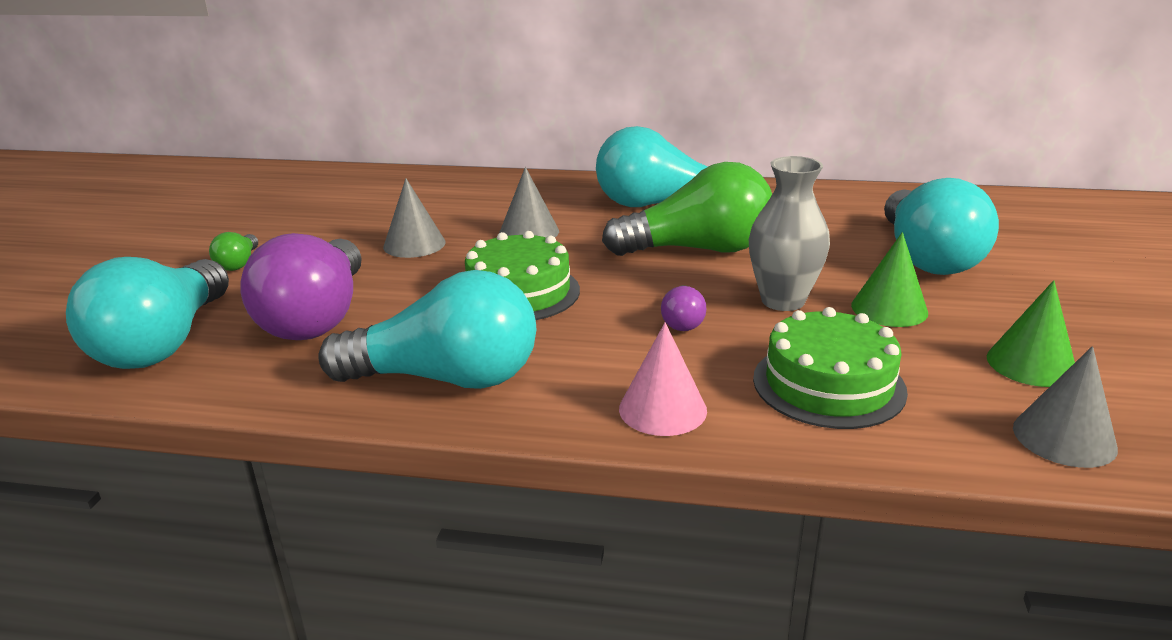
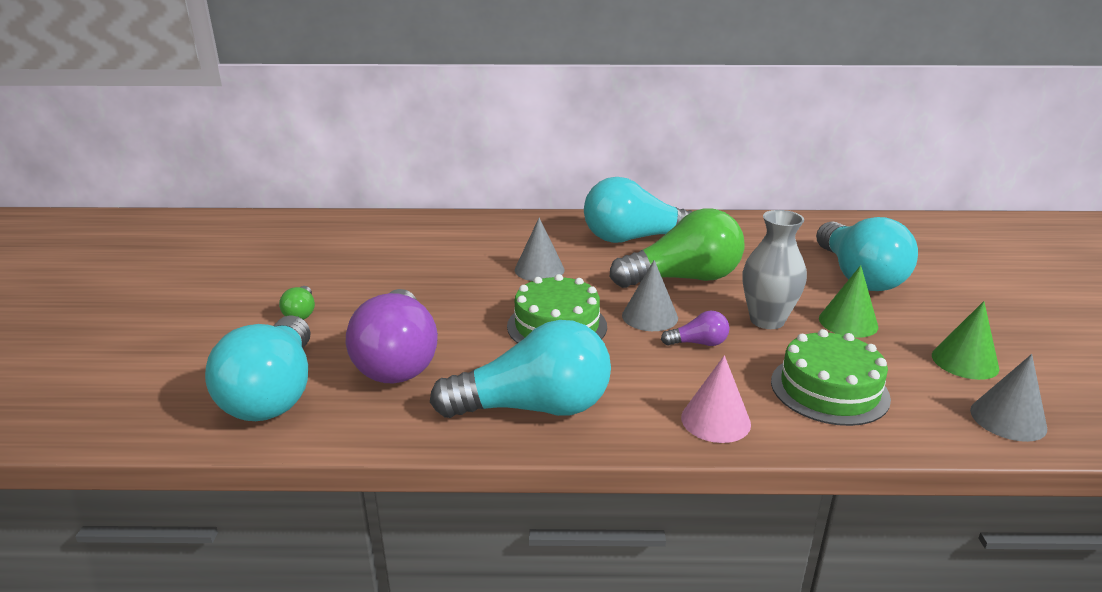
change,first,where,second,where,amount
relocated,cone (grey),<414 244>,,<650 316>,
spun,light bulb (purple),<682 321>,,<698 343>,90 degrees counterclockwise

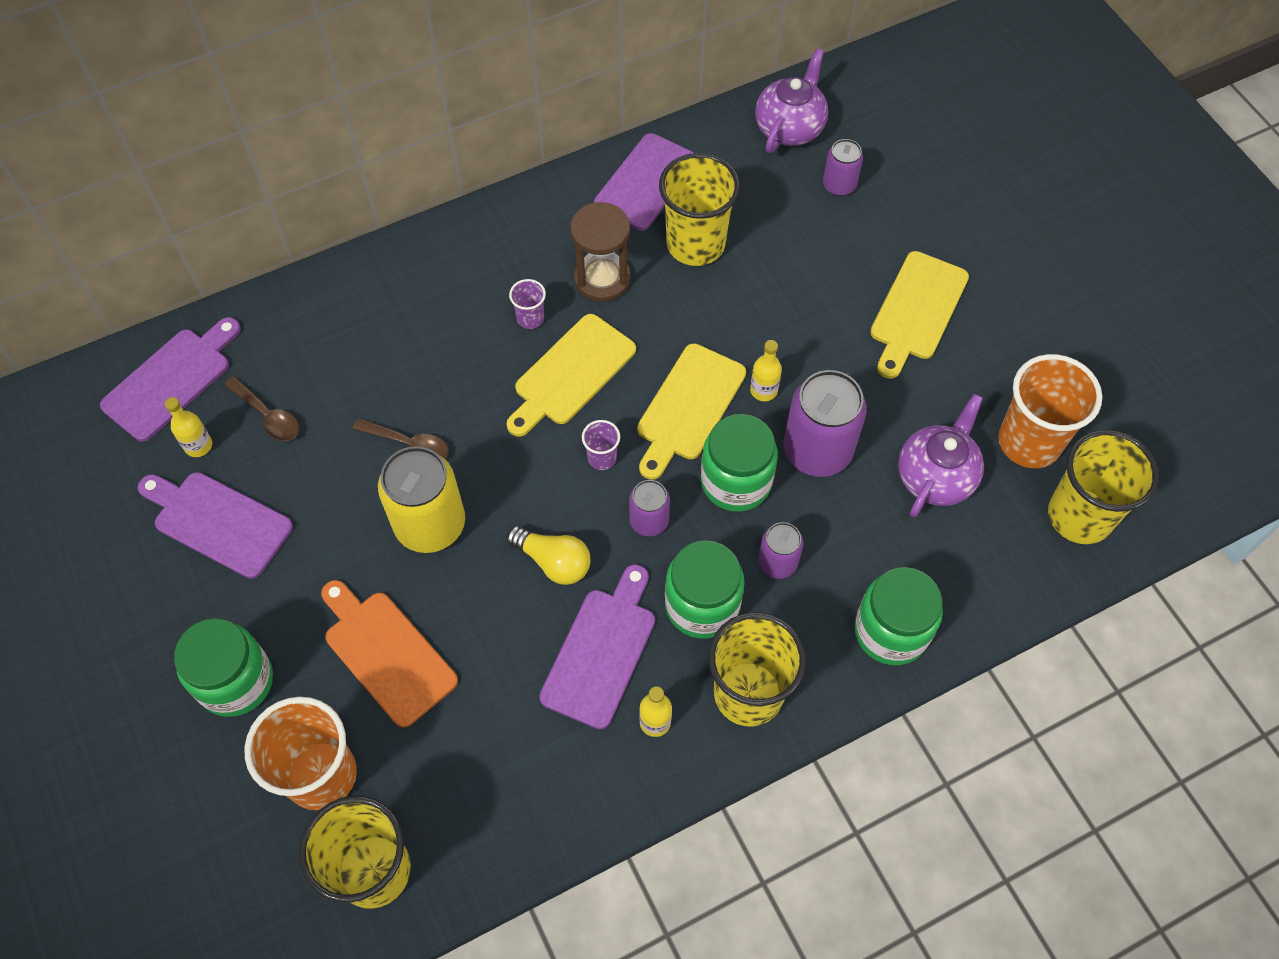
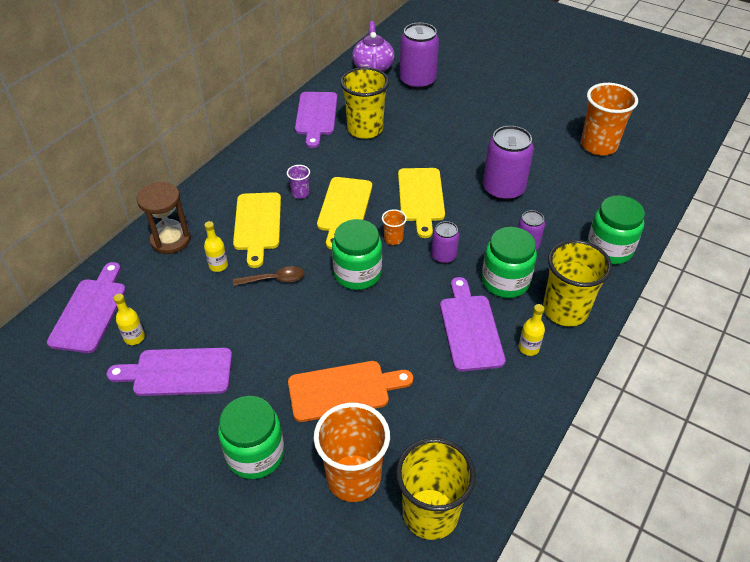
change,first,where,second,where,amount
missing,spoon (brown),<268 416>,,,
missing,can (yellow),<430 524>,,,
missing,light bulb (yellow),<553 562>,,,
missing,teapot (purple),<936 476>,,,
missing,cup (yellow),<1079 516>,,,
relocated,hourglass (brown),<602 279>,,<171 240>,
relocated,jar (green),<736 481>,,<357 274>,
relocated,bottle (yellow),<763 390>,,<218 265>,
relocated,cutting board (yellow),<916 310>,,<257 225>,
colour,cup (purple),<602 458>,cup (orange),<393 239>,
spun,cutting board (orange),<386 653>,,<343 390>,150 degrees clockwise
size,can (purple),<839 185>,,<417 81>,x1.84

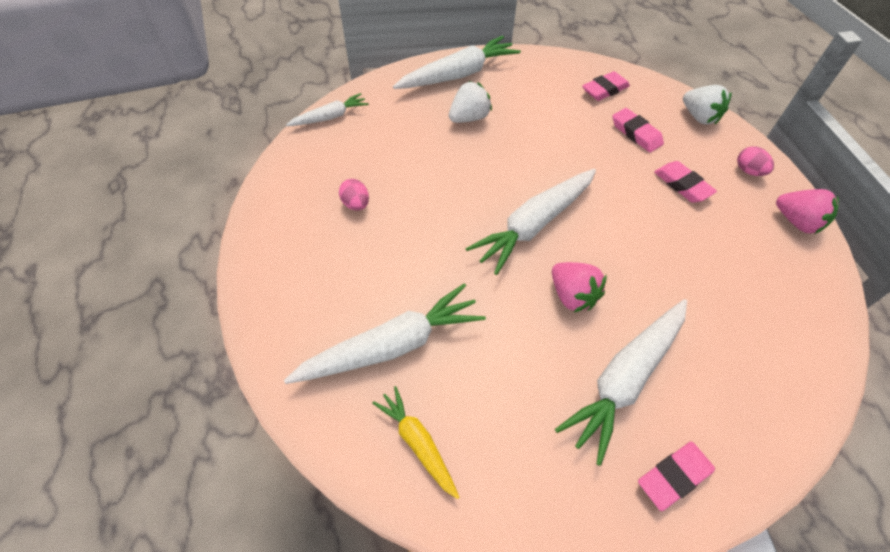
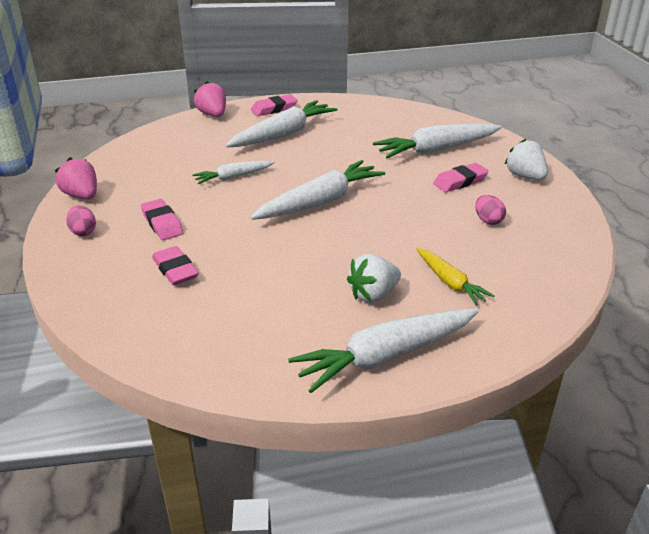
change,first,where,second,where,amount
relocated,carrot (white),<330 117>,,<233 177>,
relocated,carrot (yellow),<417 443>,,<450 282>,
relocated,strawberry (pink),<572 296>,,<213 115>,
relocated,eraser (pink),<604 90>,,<460 181>,
relocated,strawberry (white),<699 117>,,<525 176>,

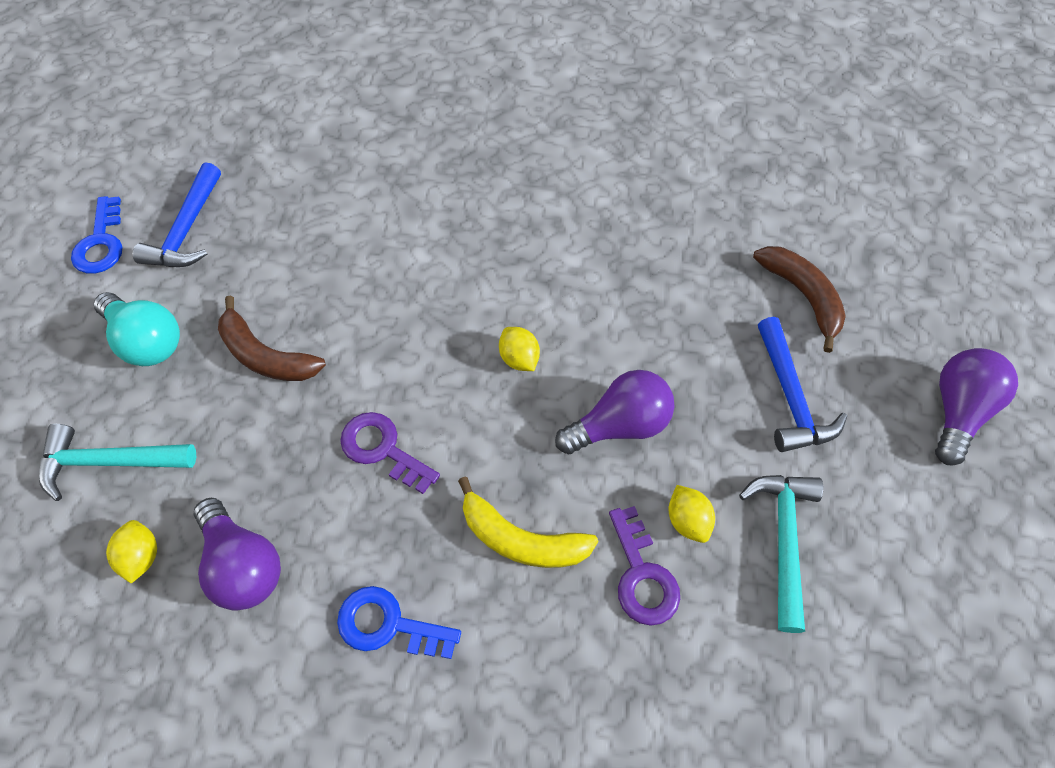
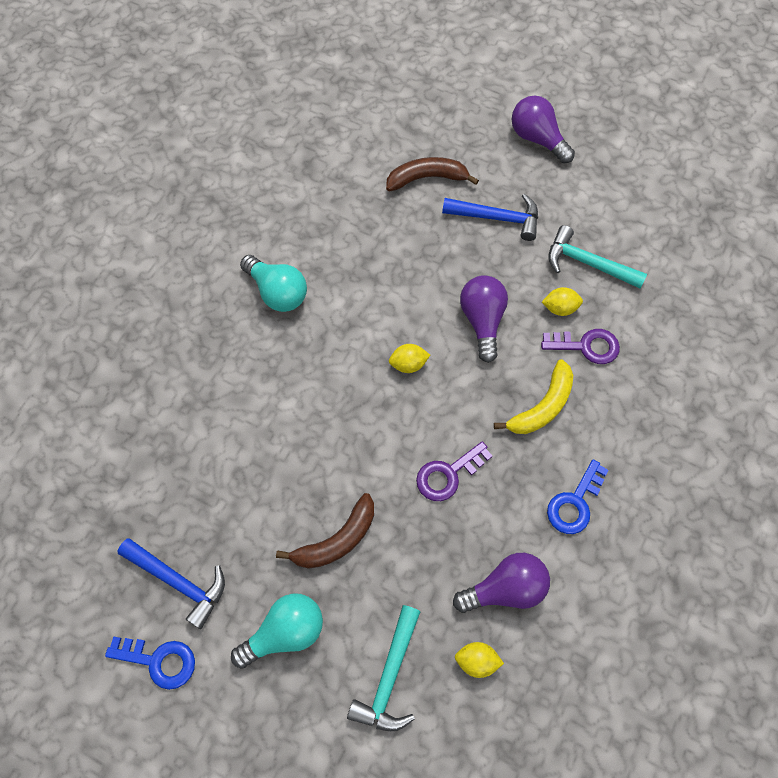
change,first,where,second,where,amount
appeared,,,light bulb (turquoise),<277 292>,

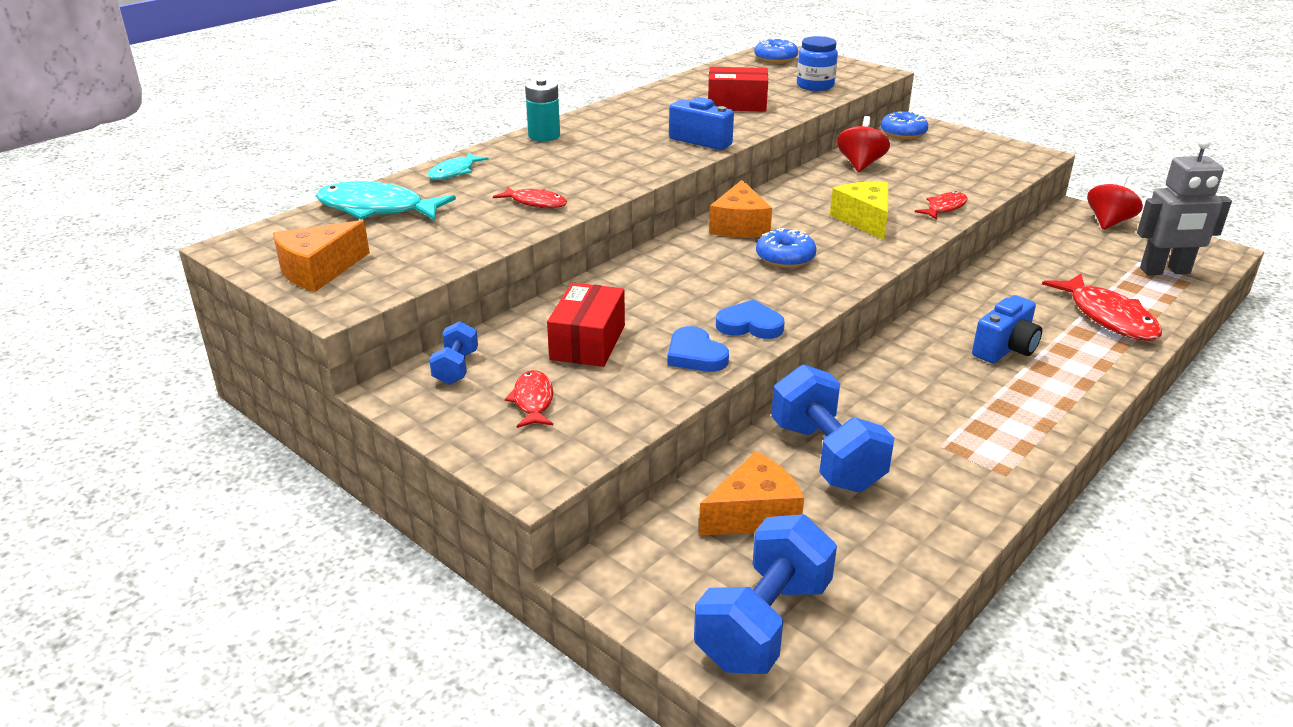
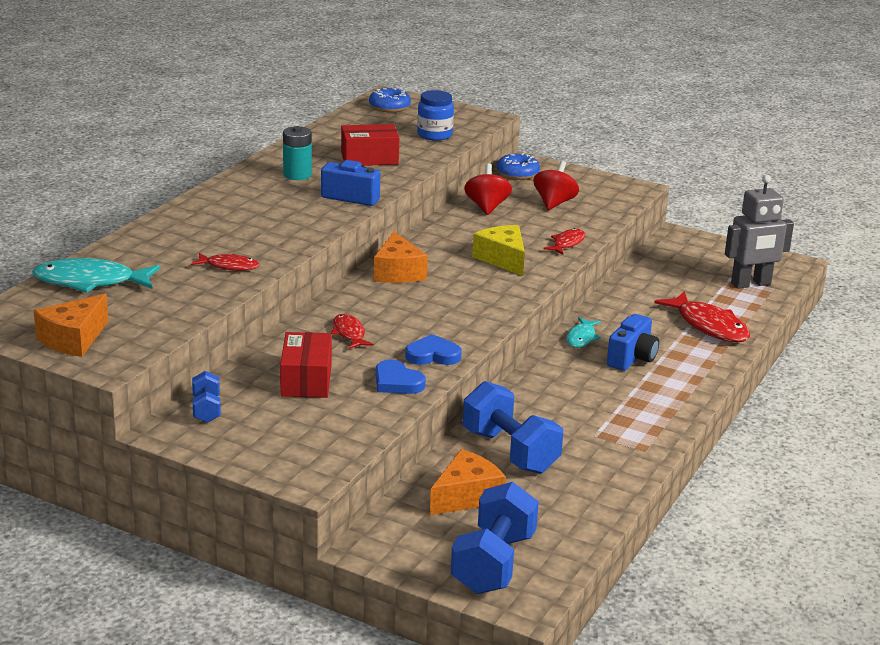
change,first,where,second,where,amount
missing,donut (blue),<785 258>,,,
relocated,fish (turquoise),<454 172>,,<581 338>,
relocated,fish (red),<533 401>,,<349 333>,
relocated,battery (turquoise),<544 136>,,<297 175>,
relocated,spinning top (red),<1109 222>,,<554 203>,

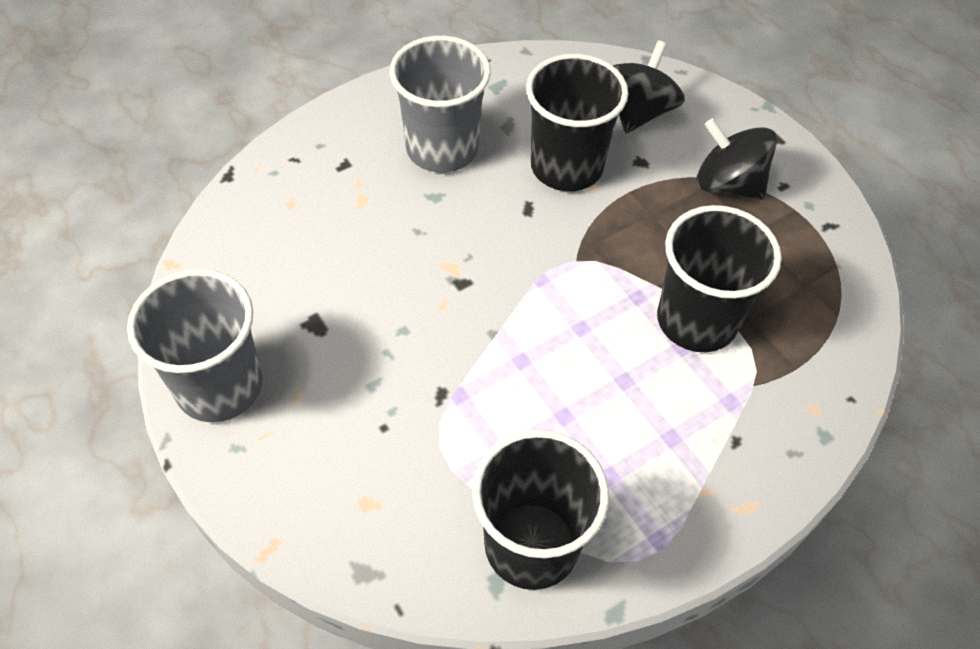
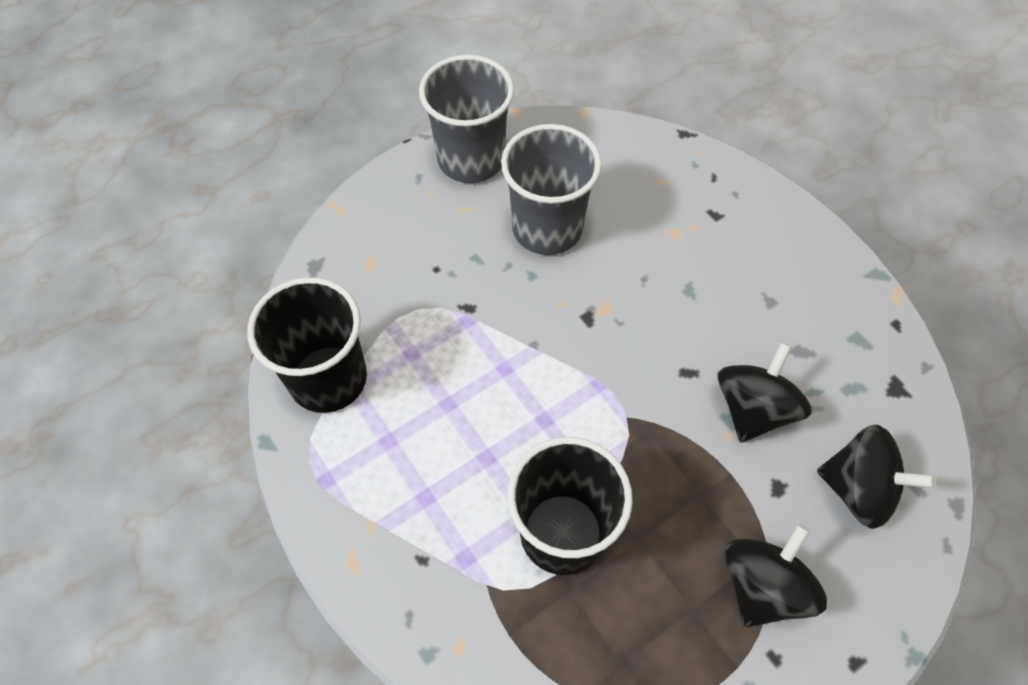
change,first,where,second,where,amount
relocated,cup (grey),<442 148>,,<547 228>,
exchanged,cup (black),<566 167>,spinning top (black),<753 409>,

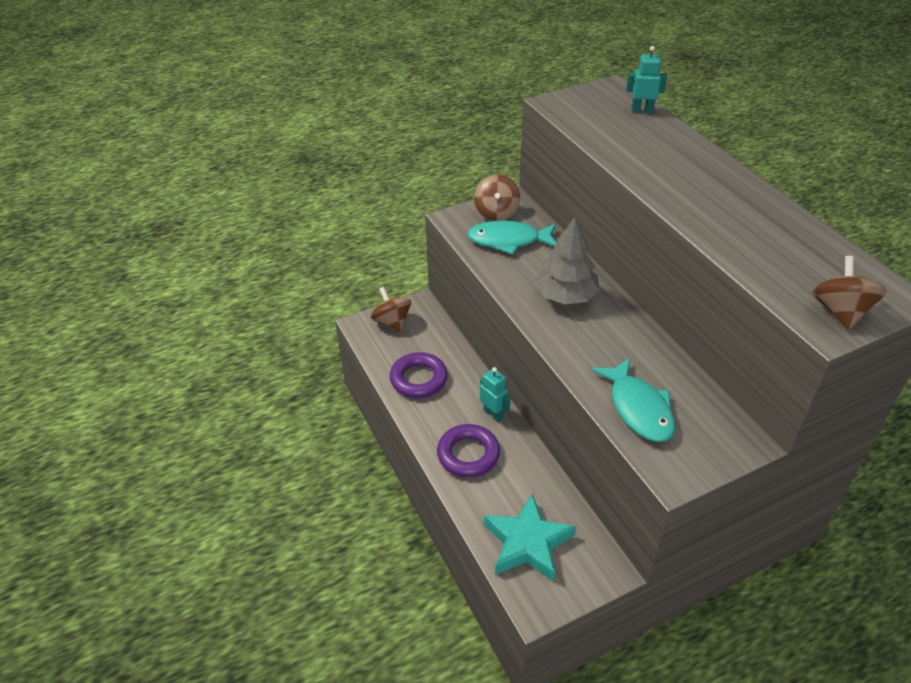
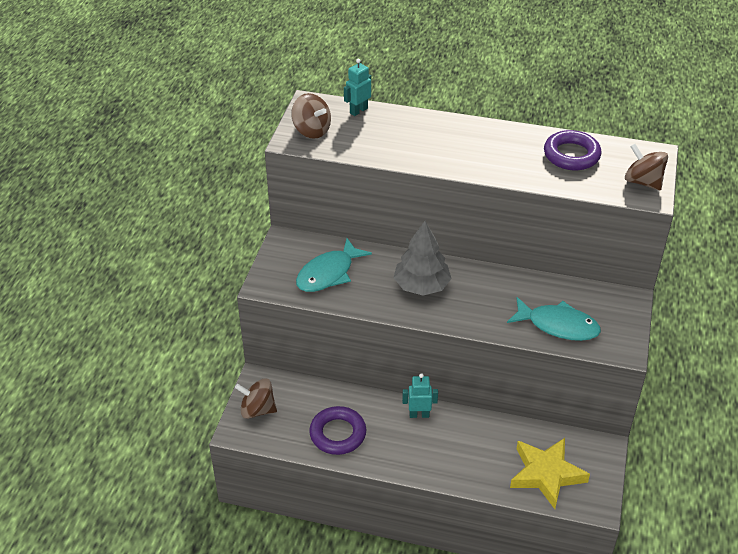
change,first,where,second,where,amount
relocated,ring (purple),<468 454>,,<571 155>,
relocated,spinning top (brown),<496 212>,,<311 130>,
colour,star (turquoise),<527 542>,star (yellow),<546 474>,

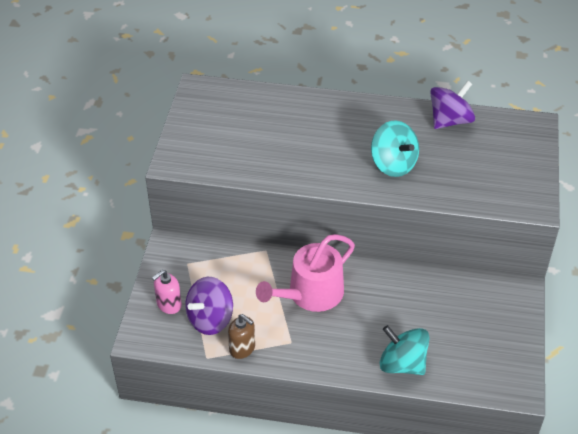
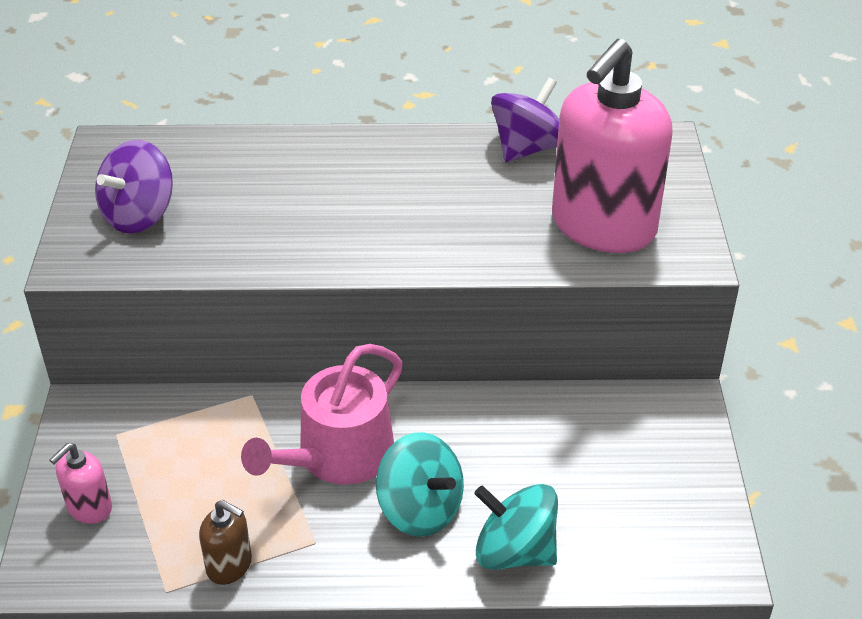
change,first,where,second,where,amount
appeared,,,soap dispenser (pink),<603 226>,
relocated,spinning top (purple),<210 319>,,<139 215>,
relocated,spinning top (turquoise),<393 164>,,<420 509>,

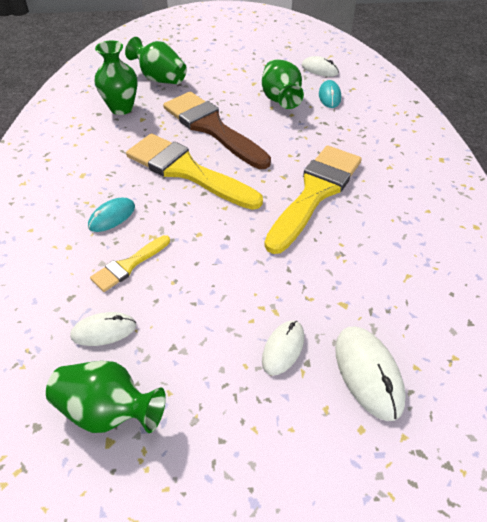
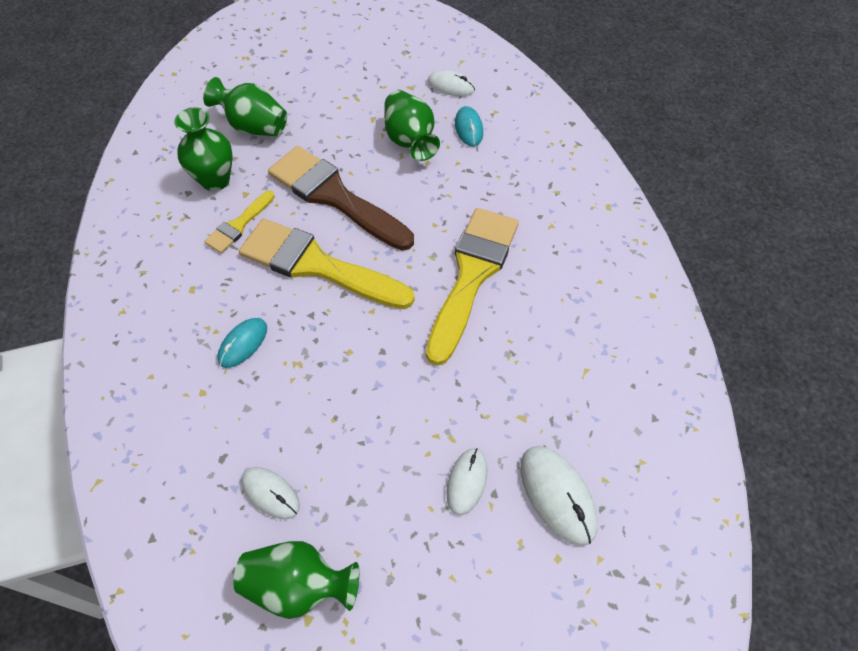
change,first,where,second,where,amount
relocated,brush (yellow),<128 265>,,<238 225>,
spun,mouse (white),<104 331>,,<270 493>,60 degrees clockwise

